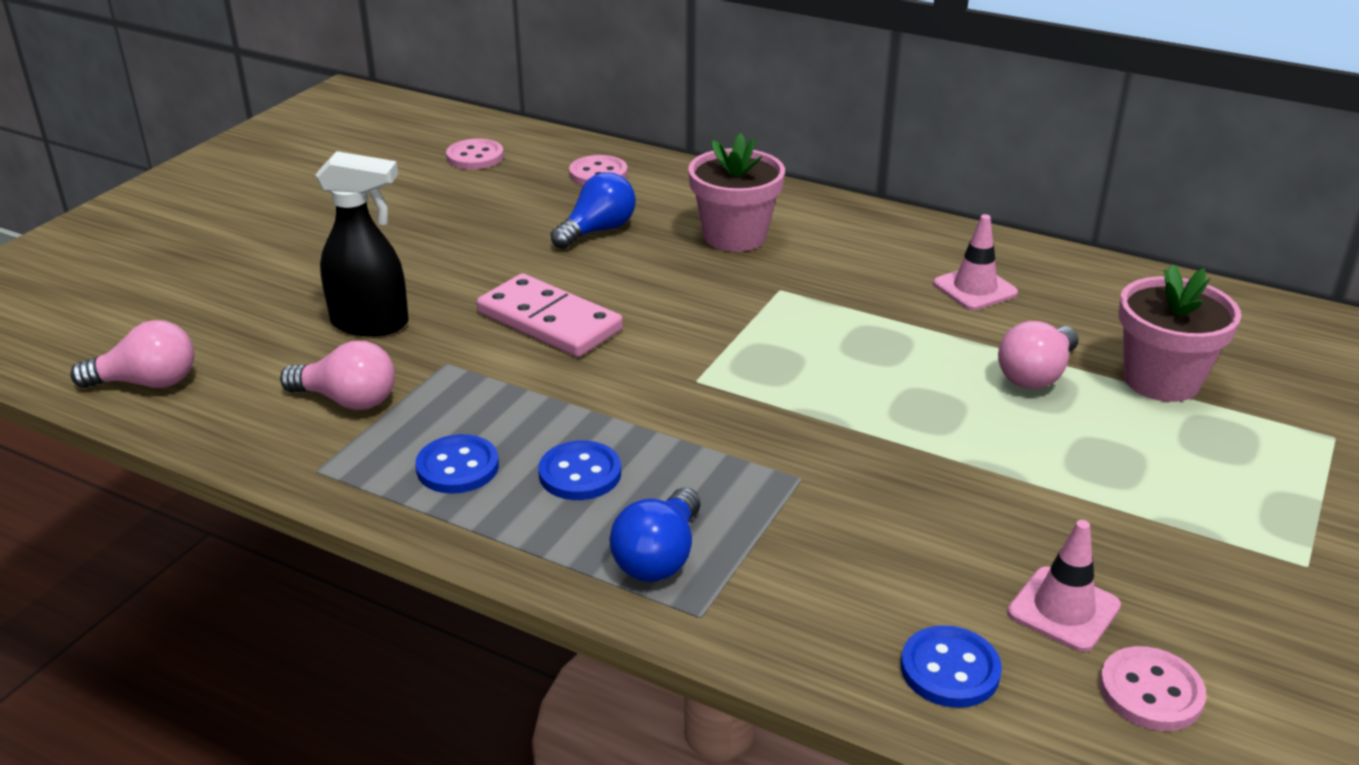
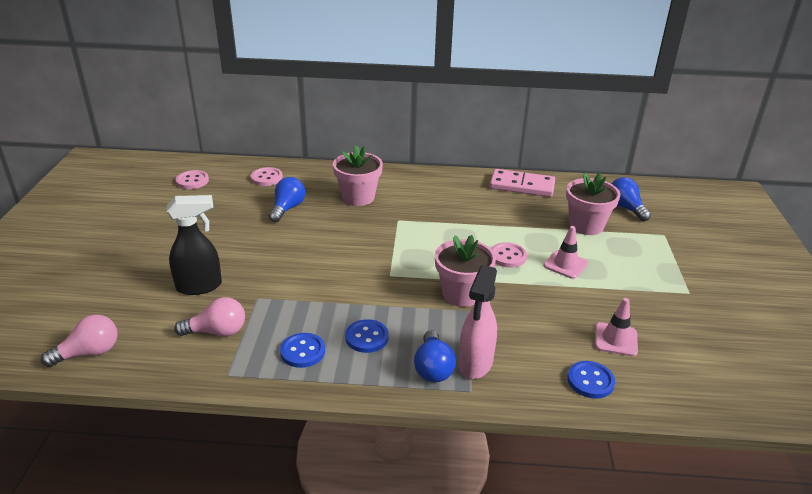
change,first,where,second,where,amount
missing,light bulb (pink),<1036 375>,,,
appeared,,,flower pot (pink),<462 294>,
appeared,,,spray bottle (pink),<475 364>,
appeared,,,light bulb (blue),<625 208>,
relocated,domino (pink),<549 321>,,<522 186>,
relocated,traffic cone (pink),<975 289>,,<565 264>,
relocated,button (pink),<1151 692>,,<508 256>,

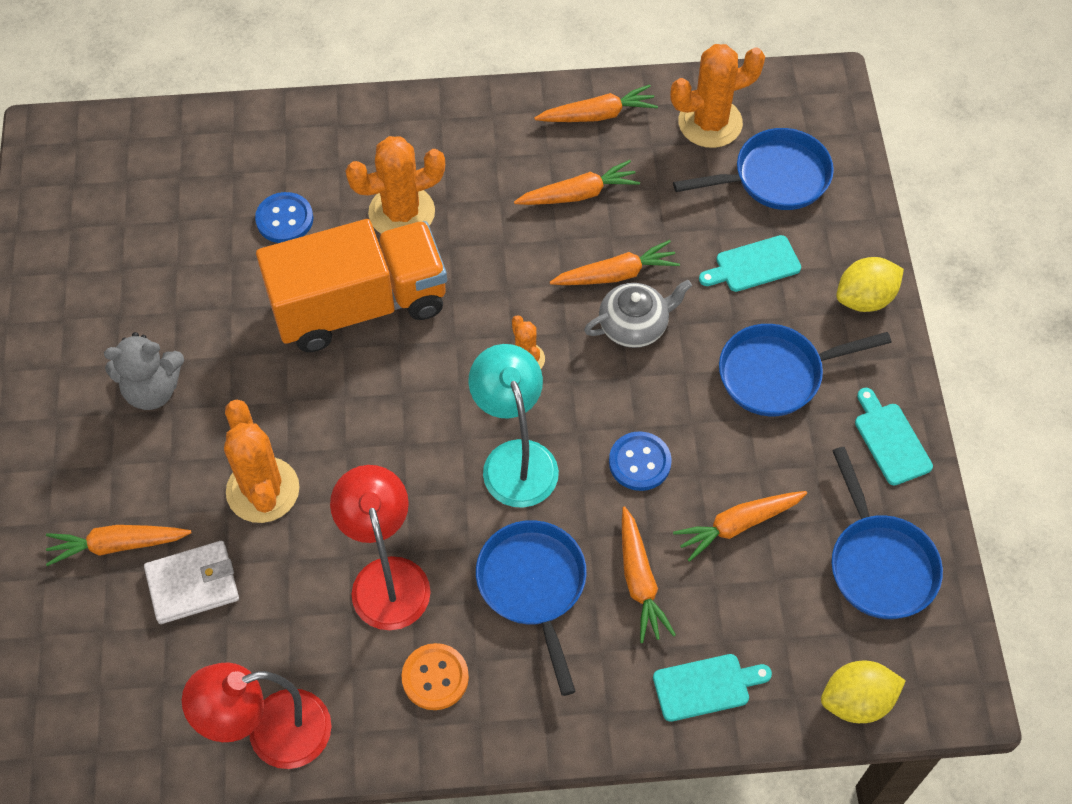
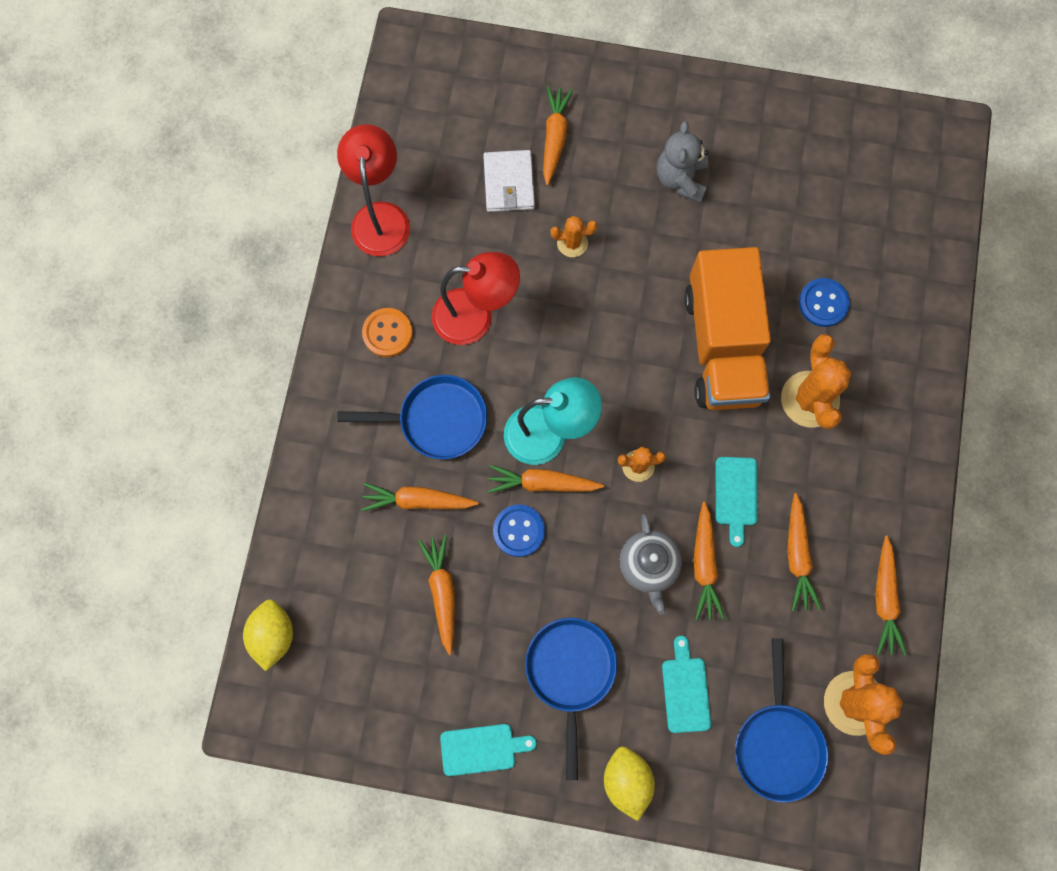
change,first,where,second,where,amount
missing,pan (blue),<879 564>,,,
appeared,,,carrot (orange),<542 483>,
relocated,cutting board (turquoise),<706 687>,,<736 495>,
size,cactus (orange),<263 490>,,<572 243>,x0.54

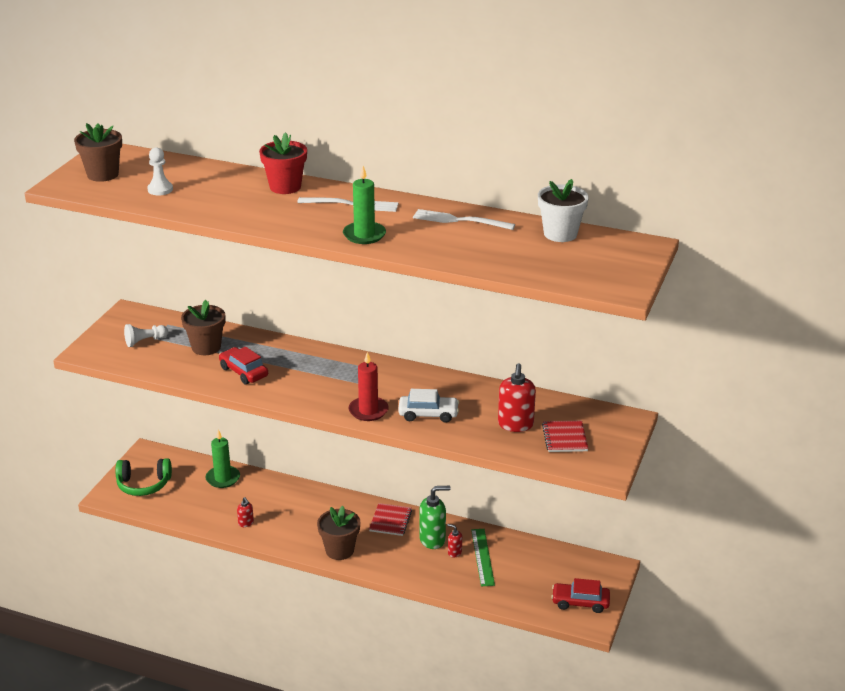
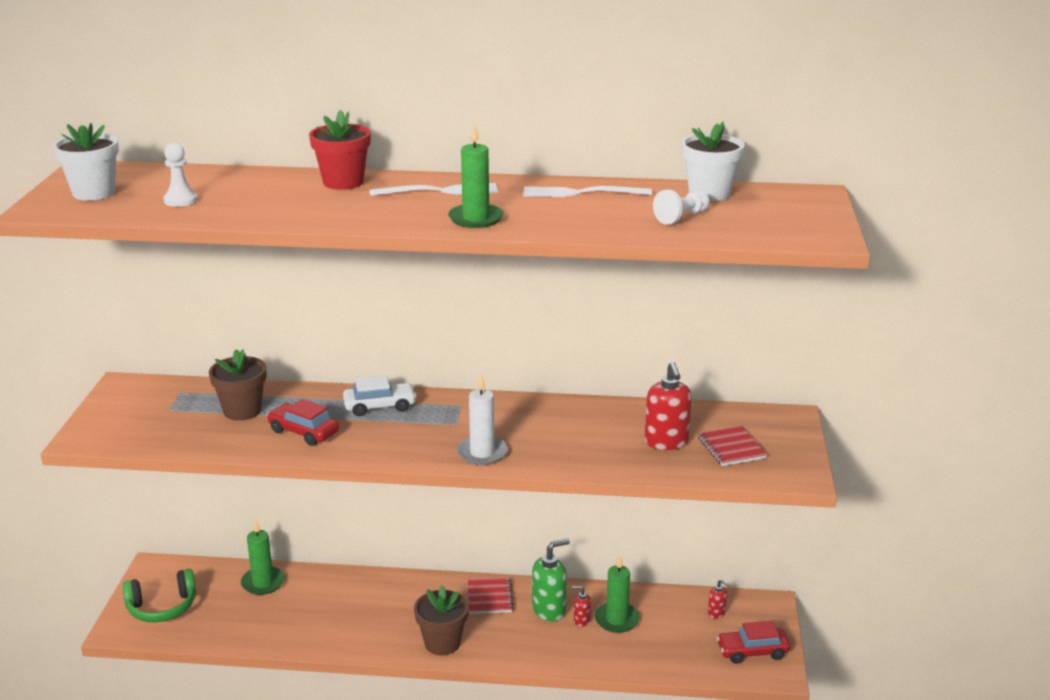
change,first,where,second,where,amount
relocated,pawn (white),<145 341>,,<681 217>,
relocated,soap dispenser (red),<246 523>,,<716 613>,
relocated,car (white),<428 414>,,<380 406>,
exchanged,ruler (green),<482 557>,candle (green),<617 619>,
colour,flower pot (brown),<103 174>,flower pot (white),<94 193>,
colour,candle (red),<368 411>,candle (white),<482 453>,

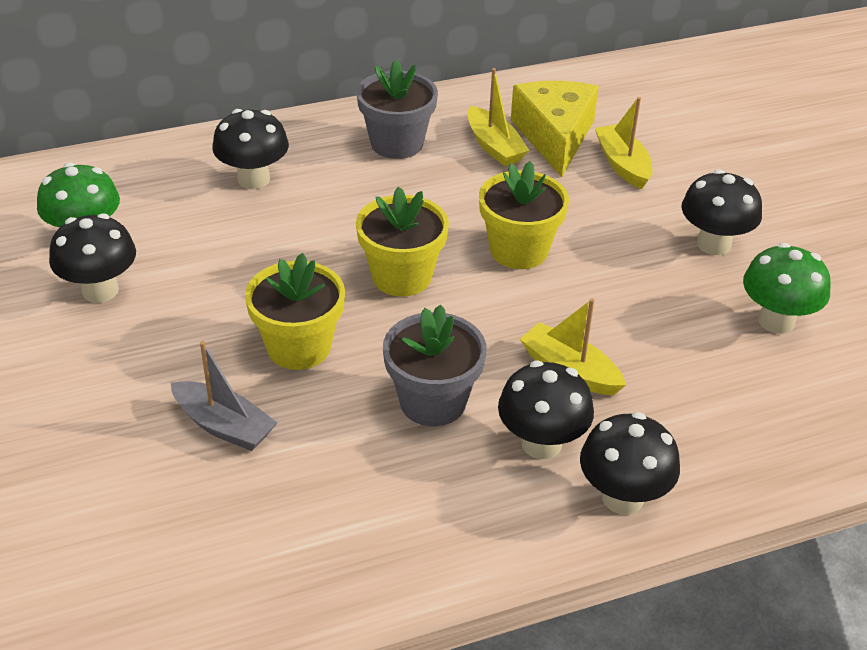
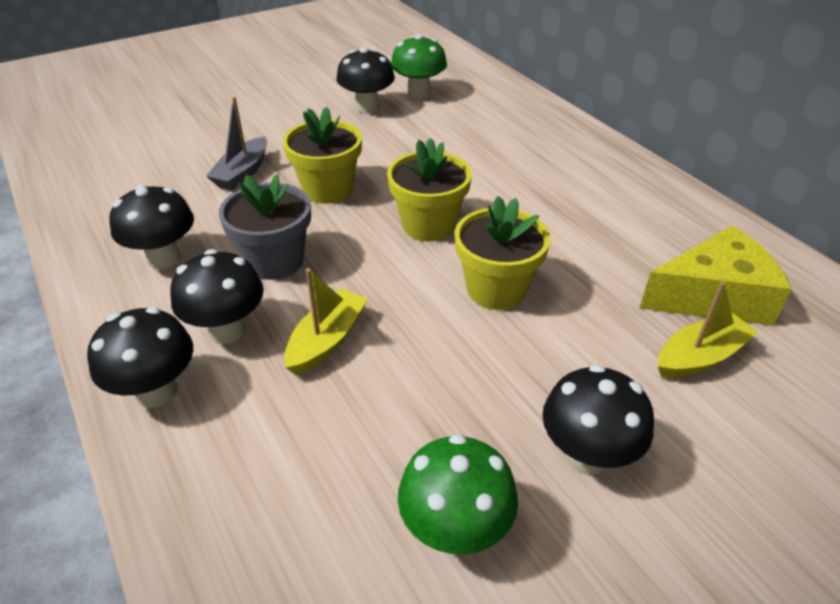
change,first,where,second,where,amount
missing,flower pot (grey),<397 143>,,,
missing,boat (yellow),<494 146>,,,
relocated,mushroom (black),<253 179>,,<164 258>,

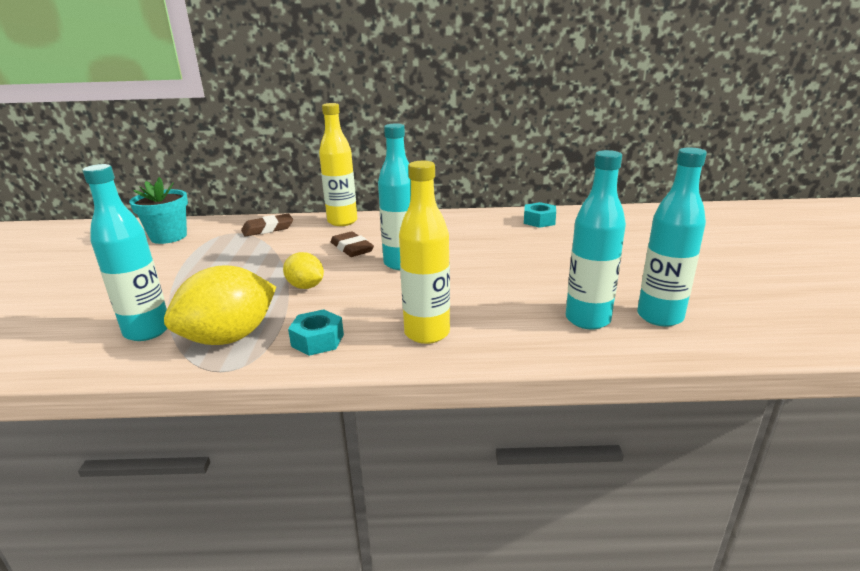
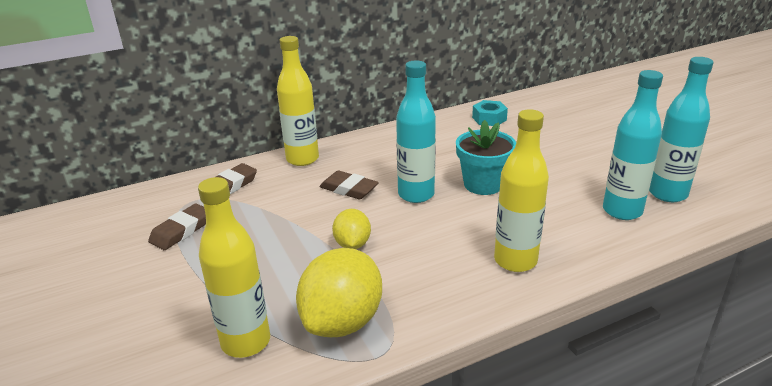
change,first,where,second,where,amount
missing,nut (turquoise),<317 340>,,,
appeared,,,eraser (brown),<181 230>,
relocated,flower pot (turquoise),<168 237>,,<483 184>,
colour,bottle (turquoise),<147 331>,bottle (yellow),<246 342>,
spun,lemon (yellow),<305 286>,,<352 244>,75 degrees clockwise

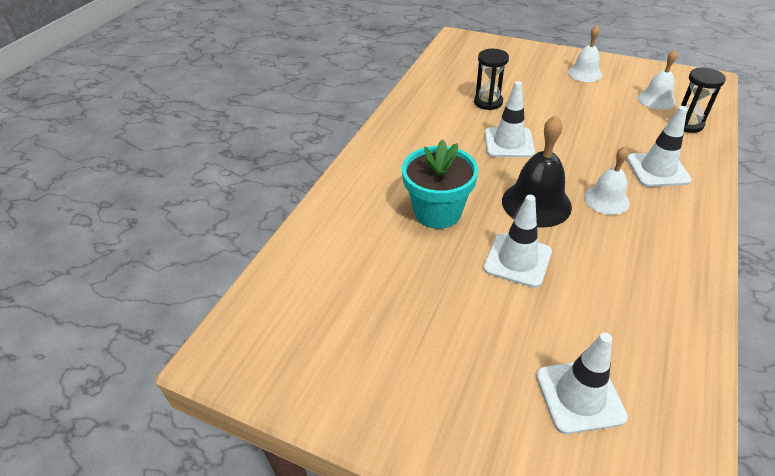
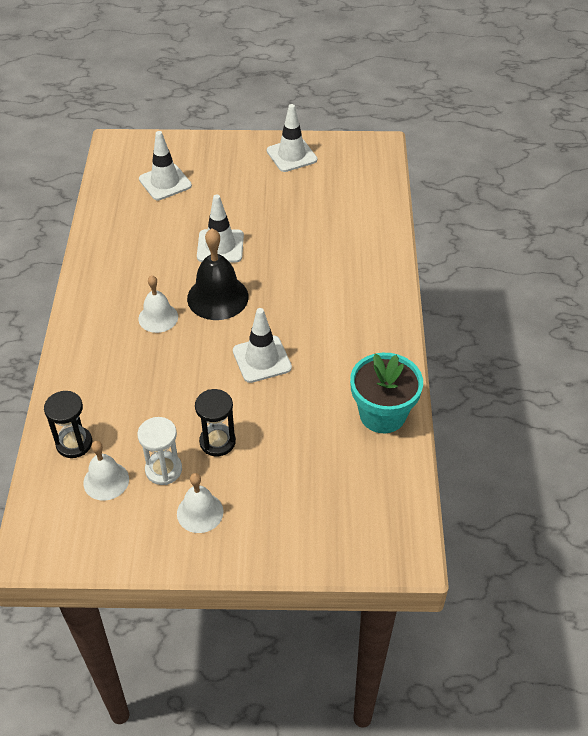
change,first,where,second,where,amount
appeared,,,hourglass (white),<163 470>,
relocated,flower pot (turquoise),<437 212>,,<382 414>,
relocated,hourglass (black),<488 102>,,<217 442>,
relocated,traffic cone (white),<657 170>,,<291 155>,

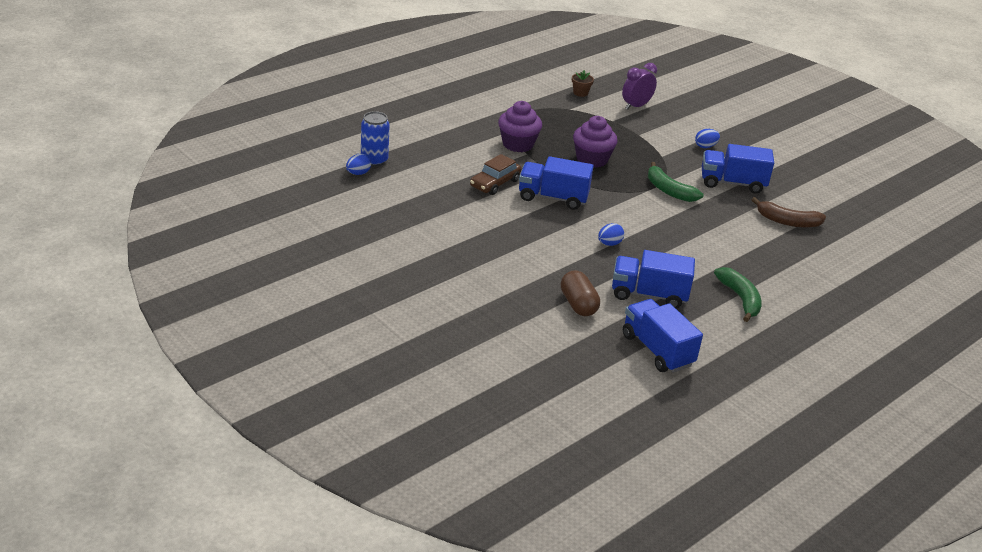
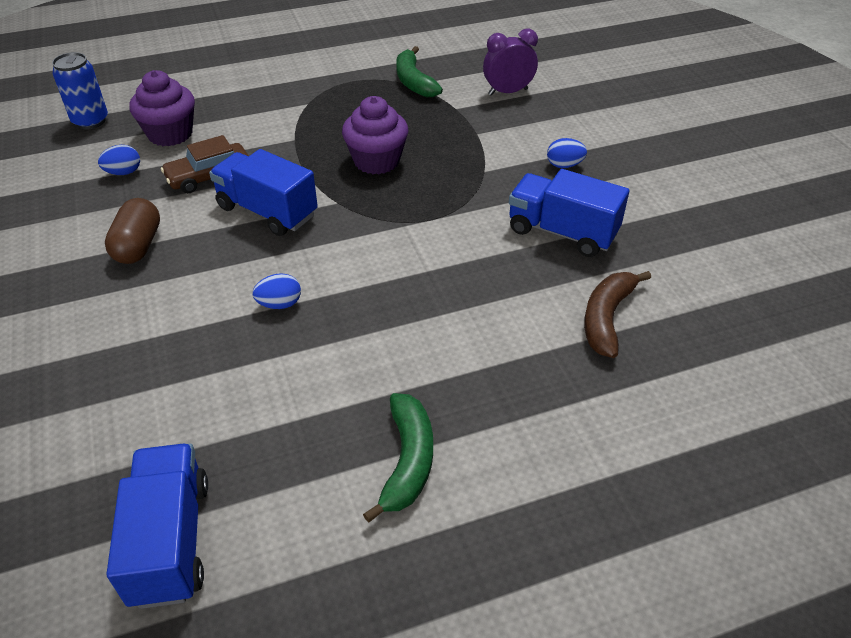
change,first,where,second,where,amount
missing,flower pot (brown),<580 93>,,,
missing,truck (blue),<648 294>,,,
relocated,egg (blue),<358 173>,,<123 172>,
relocated,cupcake (purple),<518 144>,,<170 134>,
relocated,capsule (brown),<578 304>,,<138 245>,
relocated,banana (green),<669 190>,,<414 81>,
spun,banana (brown),<787 221>,,<607 318>,75 degrees clockwise

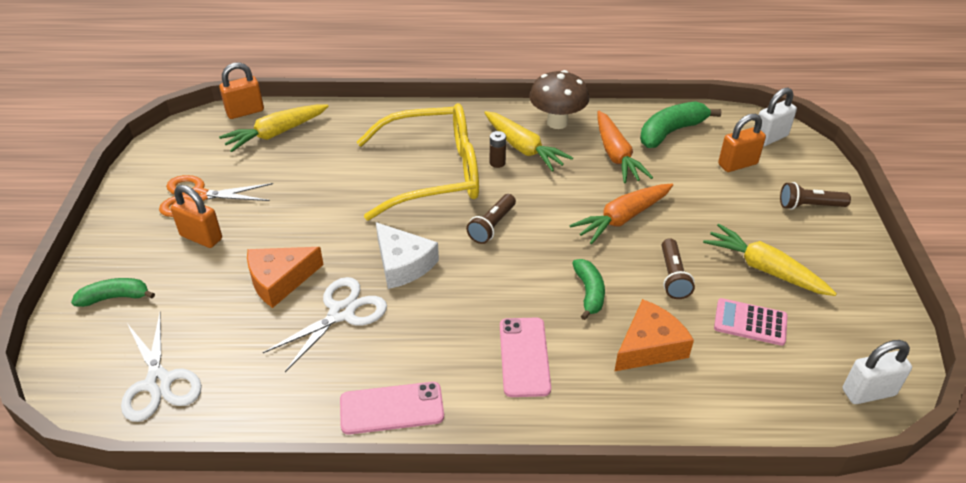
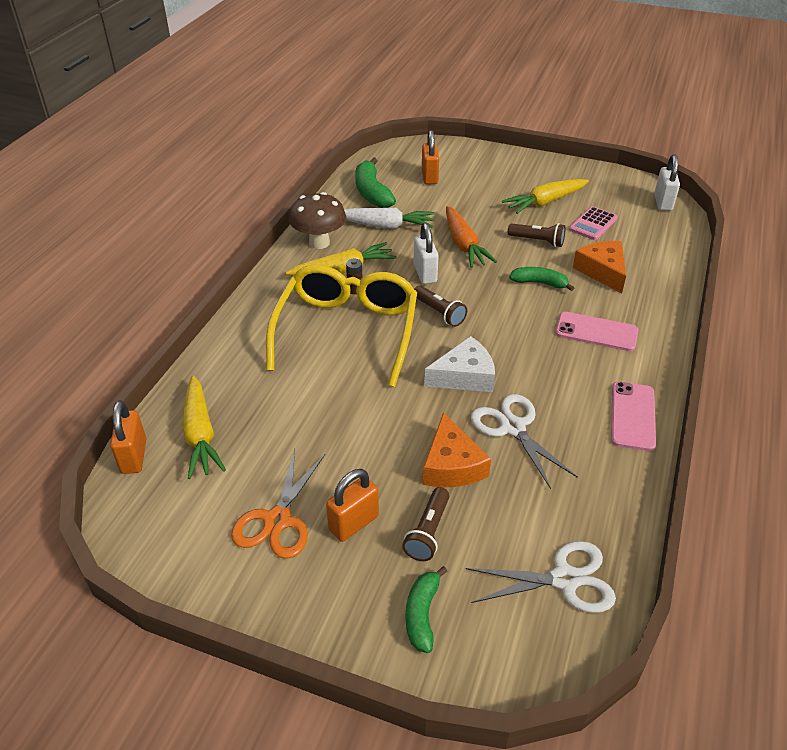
change,first,where,second,where,amount
relocated,padlock (white),<770 138>,,<425 273>,
relocated,flashlight (brown),<809 206>,,<428 532>,
colour,carrot (orange),<616 155>,carrot (white),<384 226>,

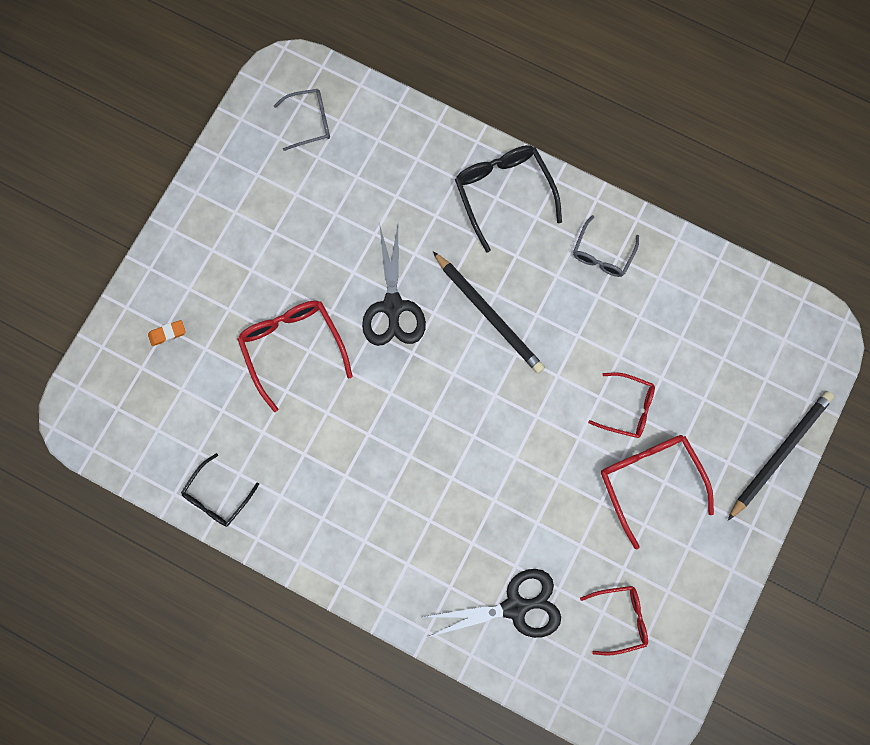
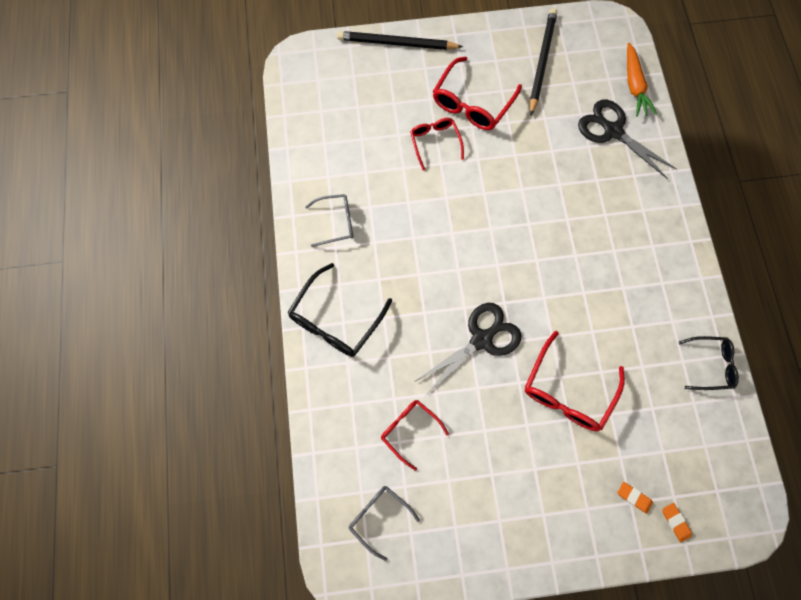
change,first,where,second,where,amount
appeared,,,carrot (orange),<634 85>,
appeared,,,eraser (orange),<675 522>,
relocated,pencil (black),<489 314>,,<541 61>,
relocated,glasses (red),<620 618>,,<409 430>,

